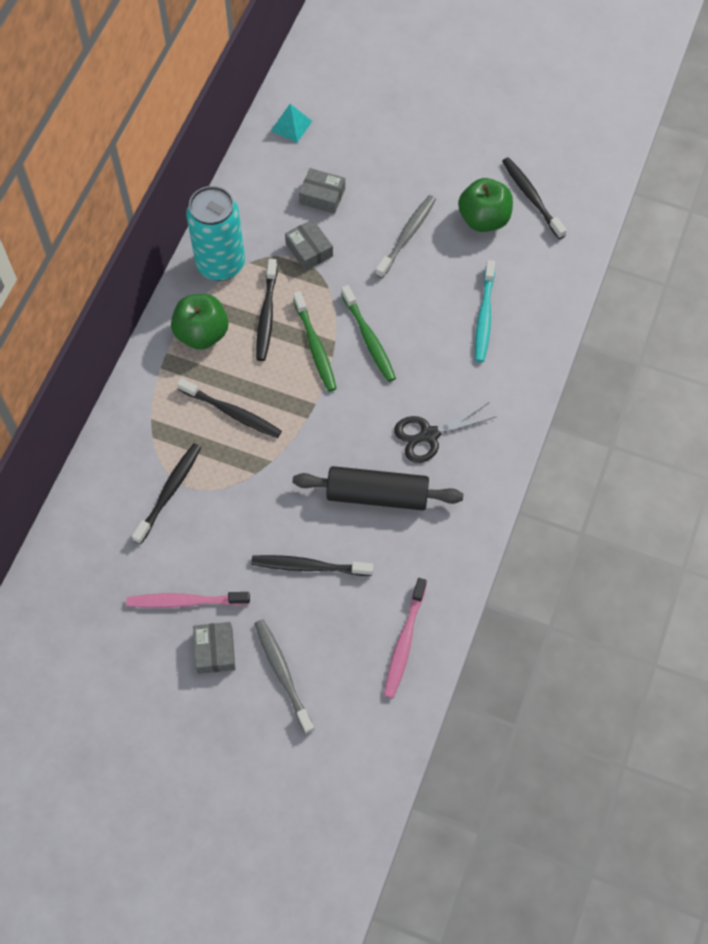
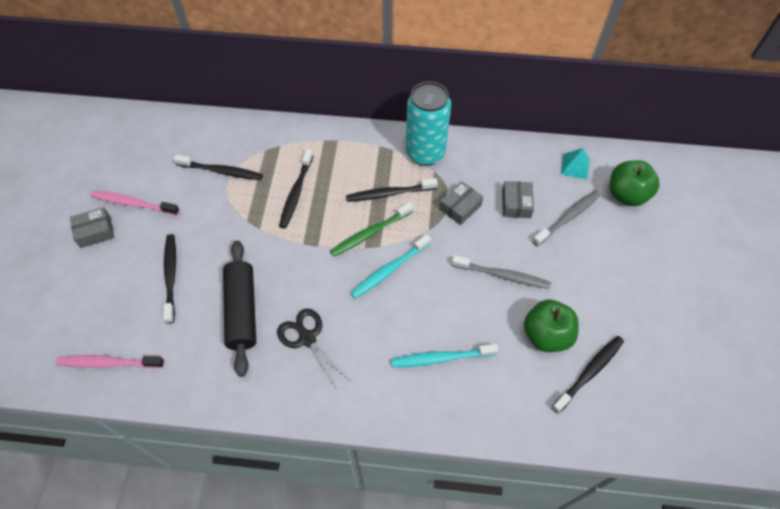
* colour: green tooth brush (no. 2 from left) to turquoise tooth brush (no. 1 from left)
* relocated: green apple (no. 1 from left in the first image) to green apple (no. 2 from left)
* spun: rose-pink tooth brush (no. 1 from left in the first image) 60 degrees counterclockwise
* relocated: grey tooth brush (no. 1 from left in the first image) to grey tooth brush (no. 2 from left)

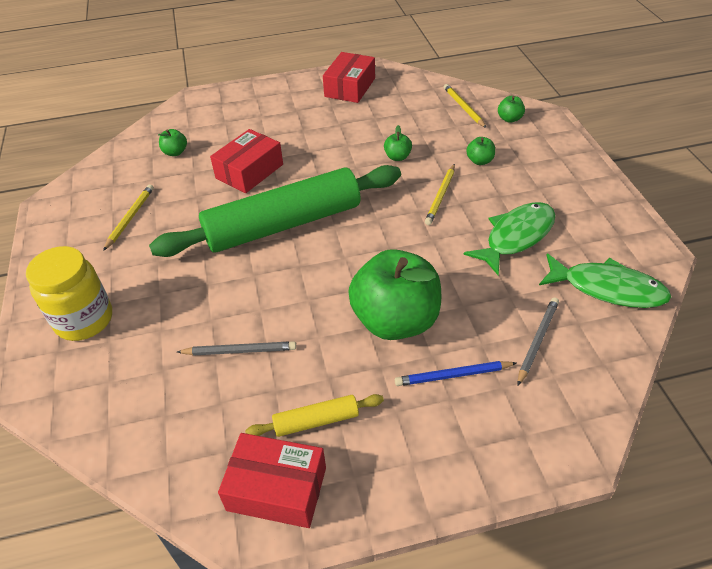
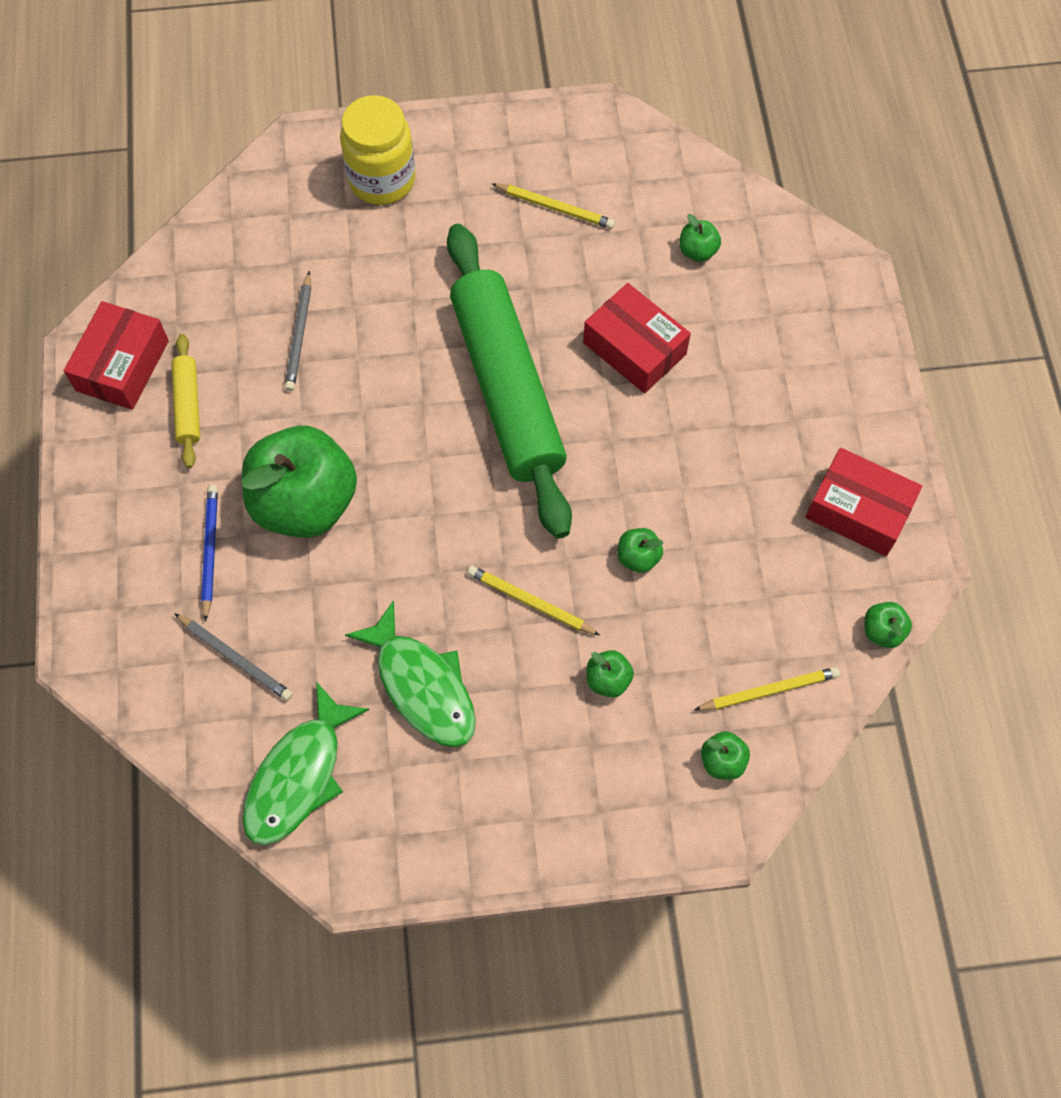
* appeared: green apple (no. 6 from left)

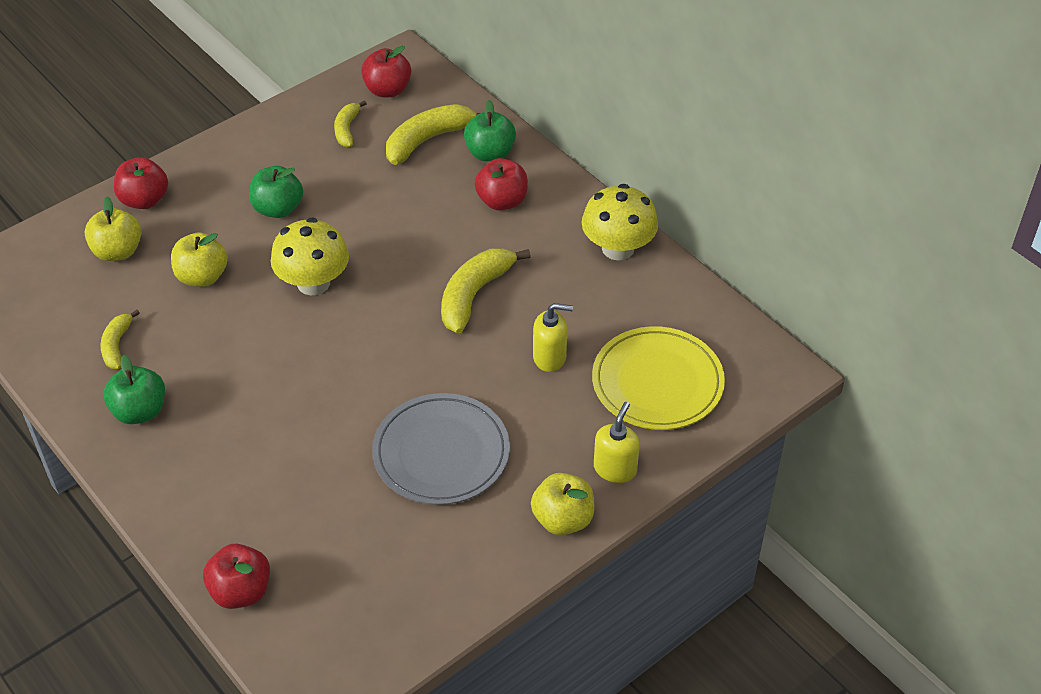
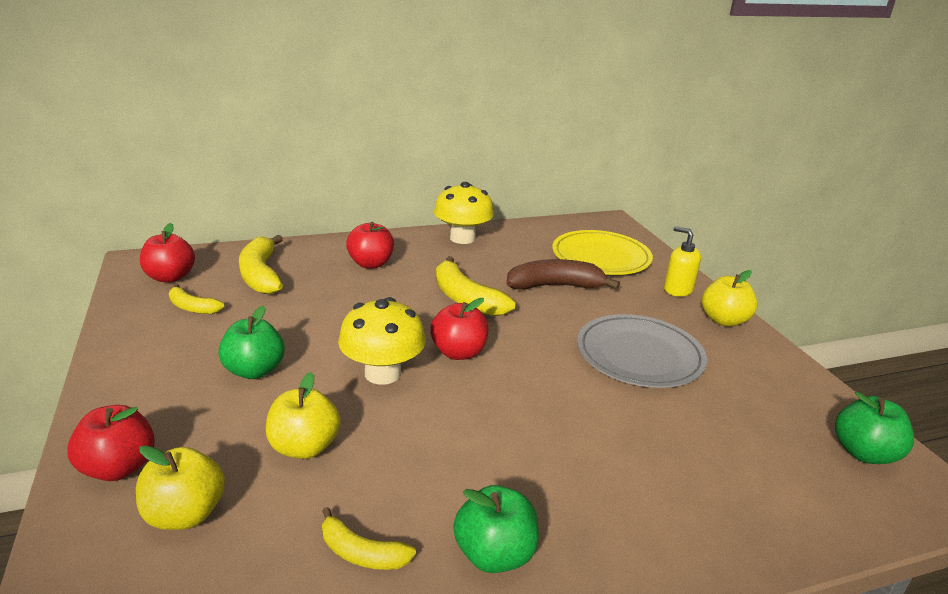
* relocated: green apple (no. 3 from left)
* exchanged: bright yellow pump bottle (no. 1 from left) to dark brown banana
* relocated: scarlet apple (no. 2 from left in the first image) to scarlet apple (no. 4 from left)

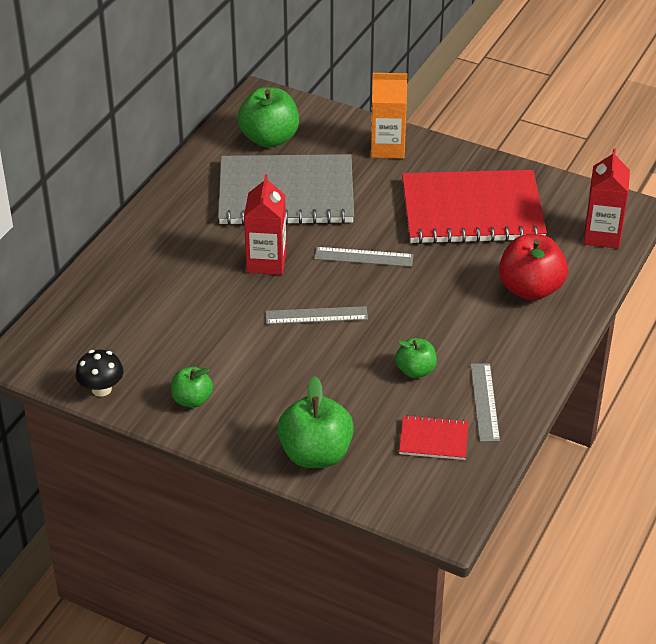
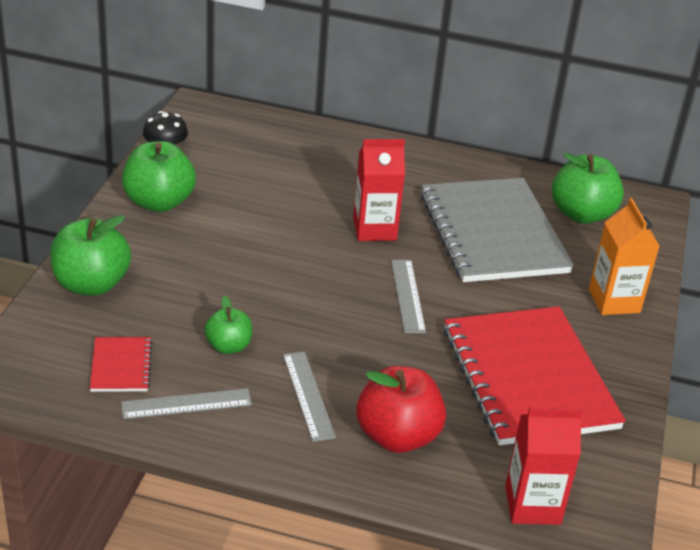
* relocated: grey ruler (no. 1 from left in the first image) to grey ruler (no. 2 from left)
* size: green apple (no. 1 from left in the first image) x1.73

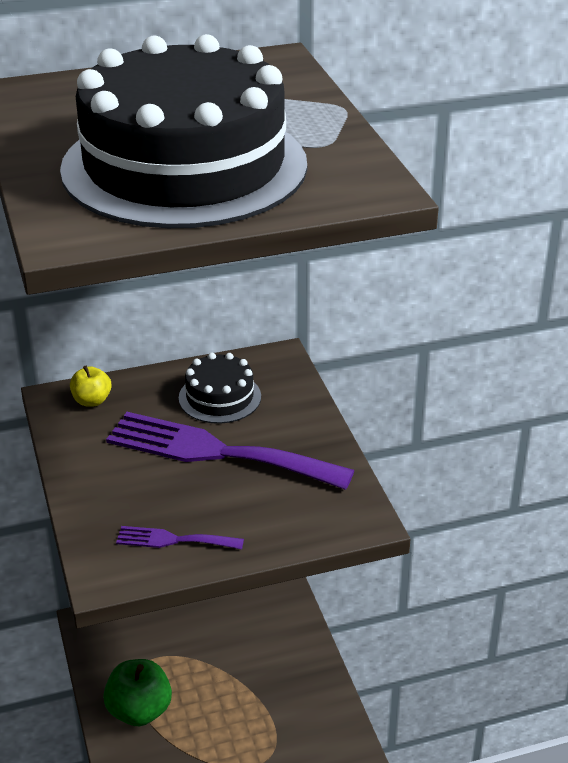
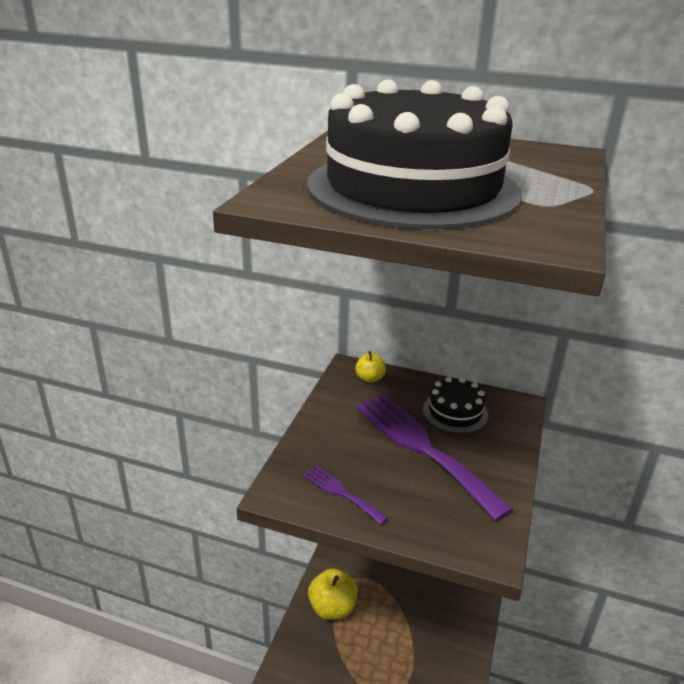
* colour: green apple to bright yellow apple (no. 1 from left)

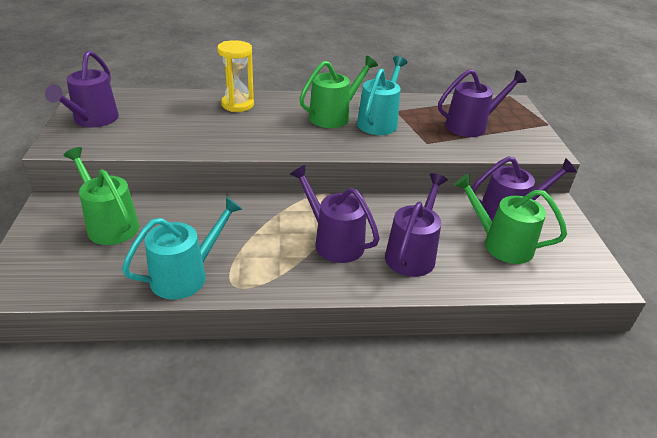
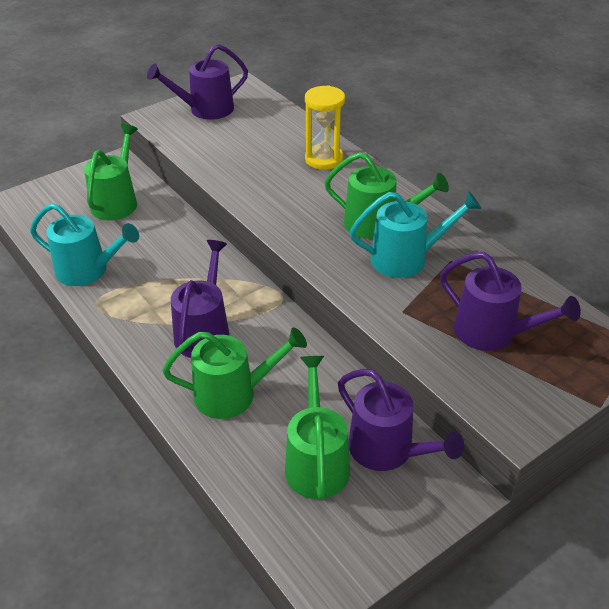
* colour: violet watering can (no. 3 from left) to green watering can (no. 2 from left)

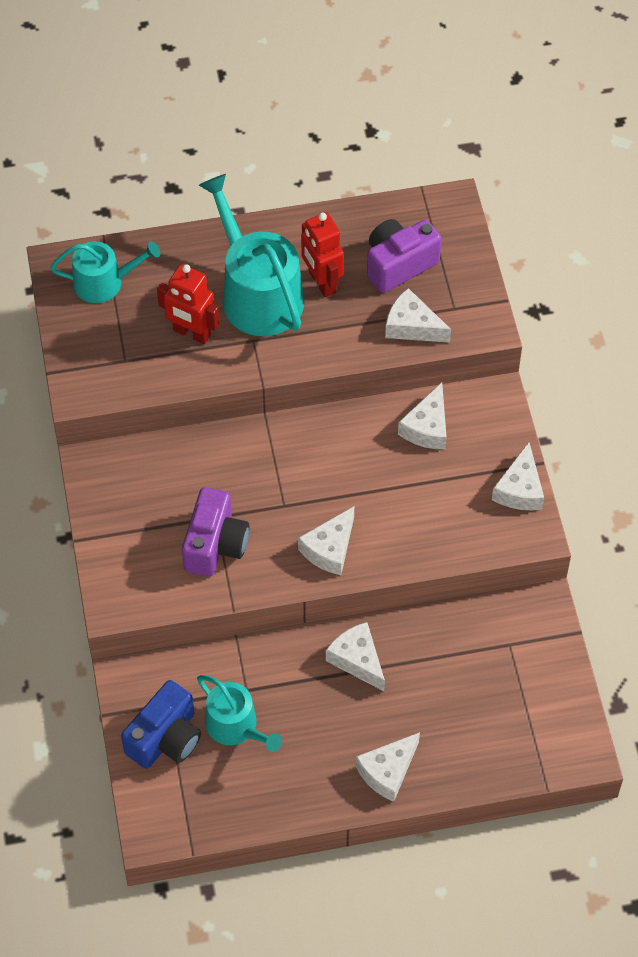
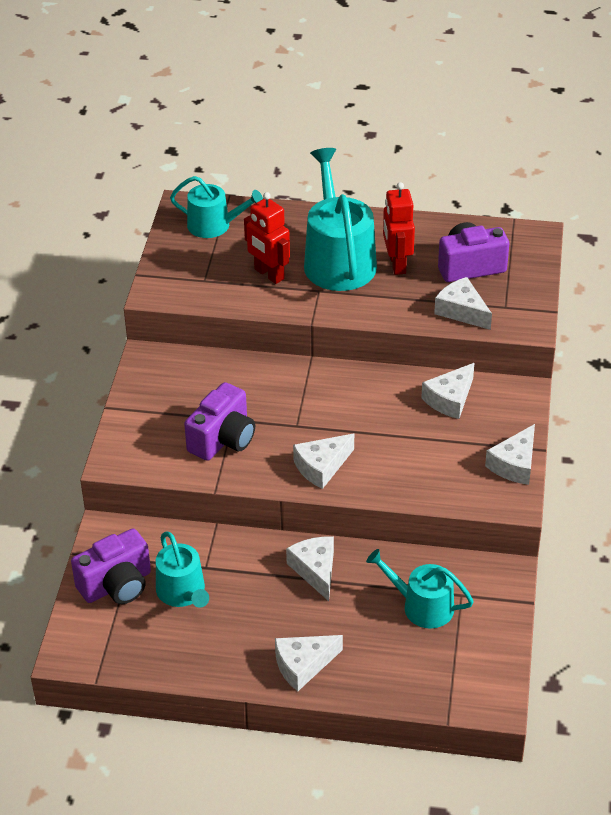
* colour: blue camera to violet camera (no. 1 from left)
* appeared: turquoise watering can (no. 4 from left)

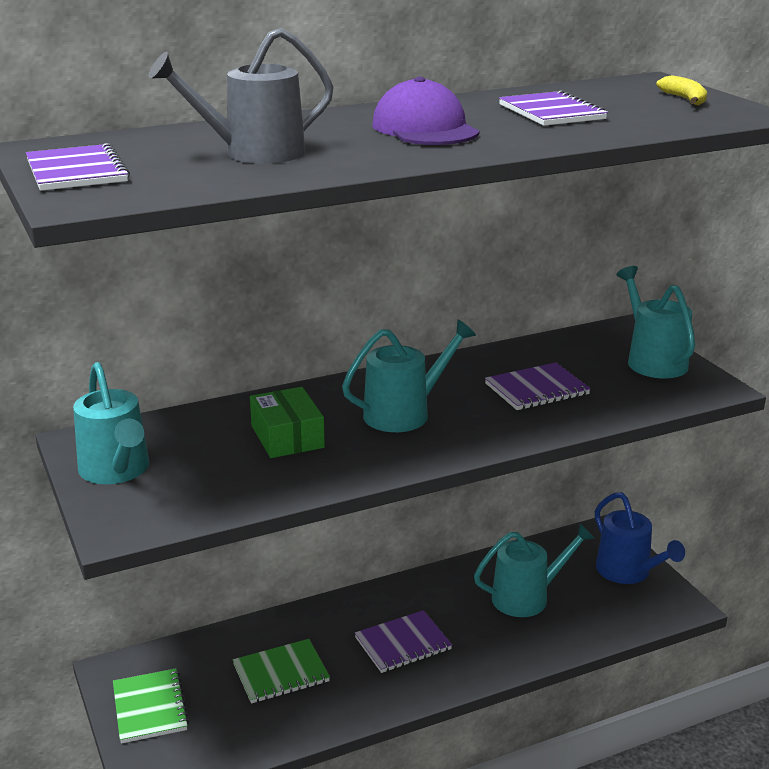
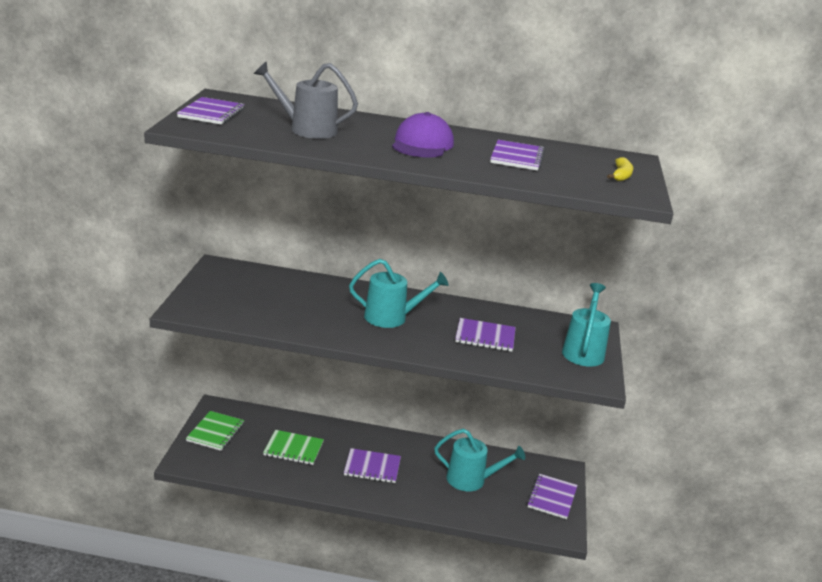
* missing: turquoise watering can (no. 1 from left)
* missing: green parcel
* exchanged: blue watering can to violet notebook (no. 5 from left)

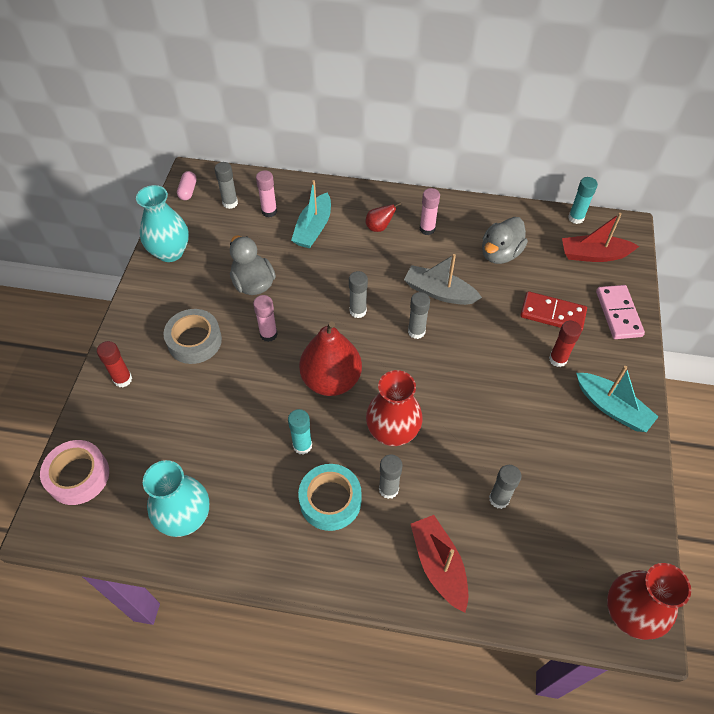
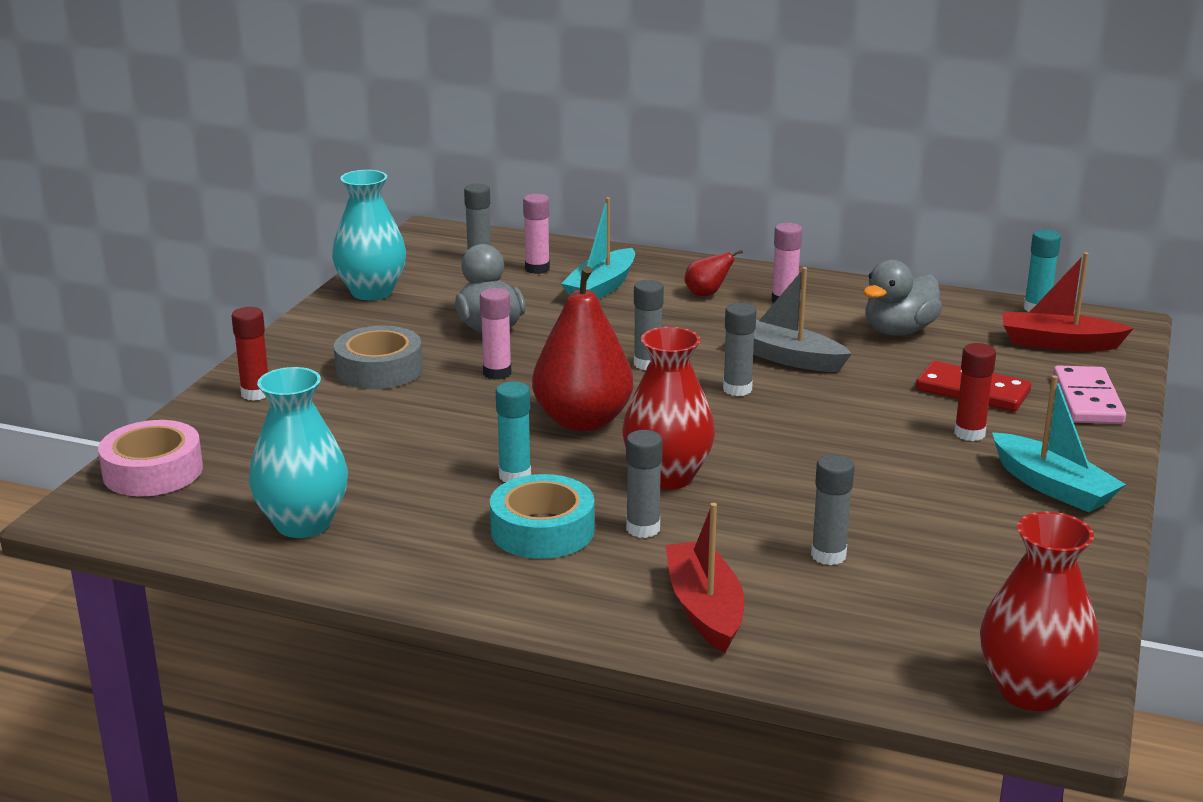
* missing: rose-pink capsule

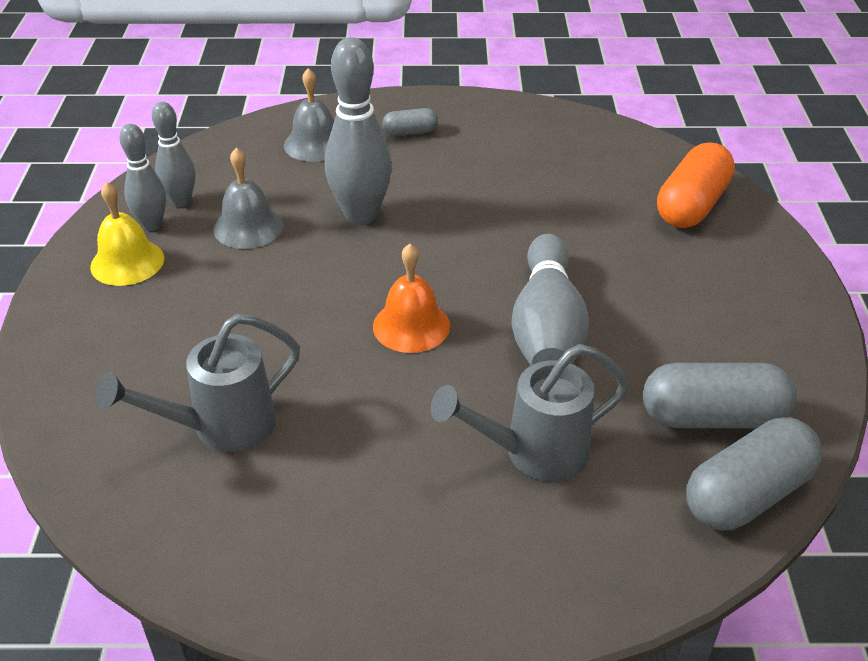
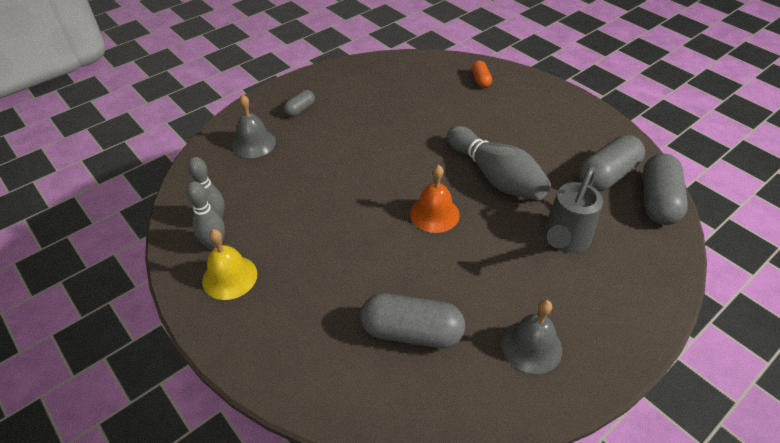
* missing: grey skittle (no. 3 from left)
* size: bright orange capsule x0.52
* relocated: grey bell (no. 1 from left in the first image) to grey bell (no. 2 from left)
* exchanged: grey watering can (no. 1 from left) to grey capsule (no. 2 from left)

